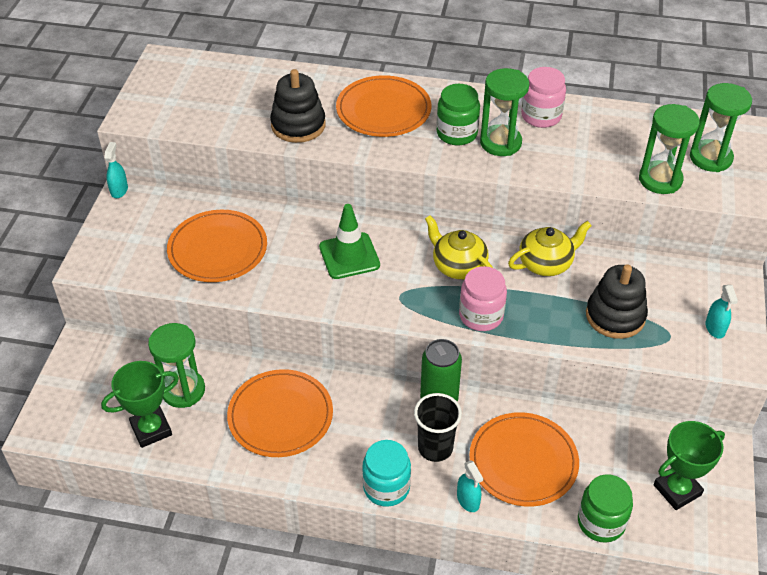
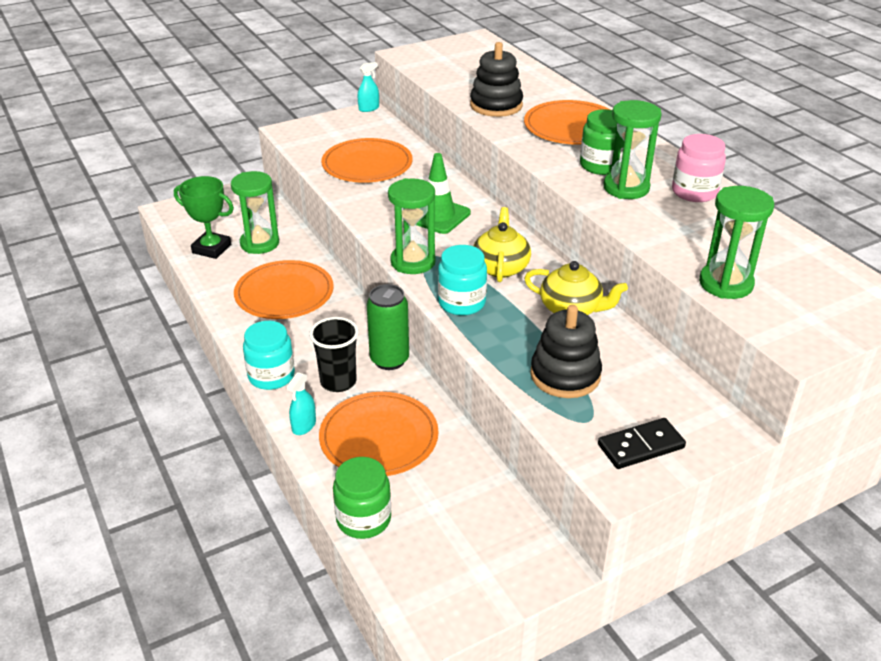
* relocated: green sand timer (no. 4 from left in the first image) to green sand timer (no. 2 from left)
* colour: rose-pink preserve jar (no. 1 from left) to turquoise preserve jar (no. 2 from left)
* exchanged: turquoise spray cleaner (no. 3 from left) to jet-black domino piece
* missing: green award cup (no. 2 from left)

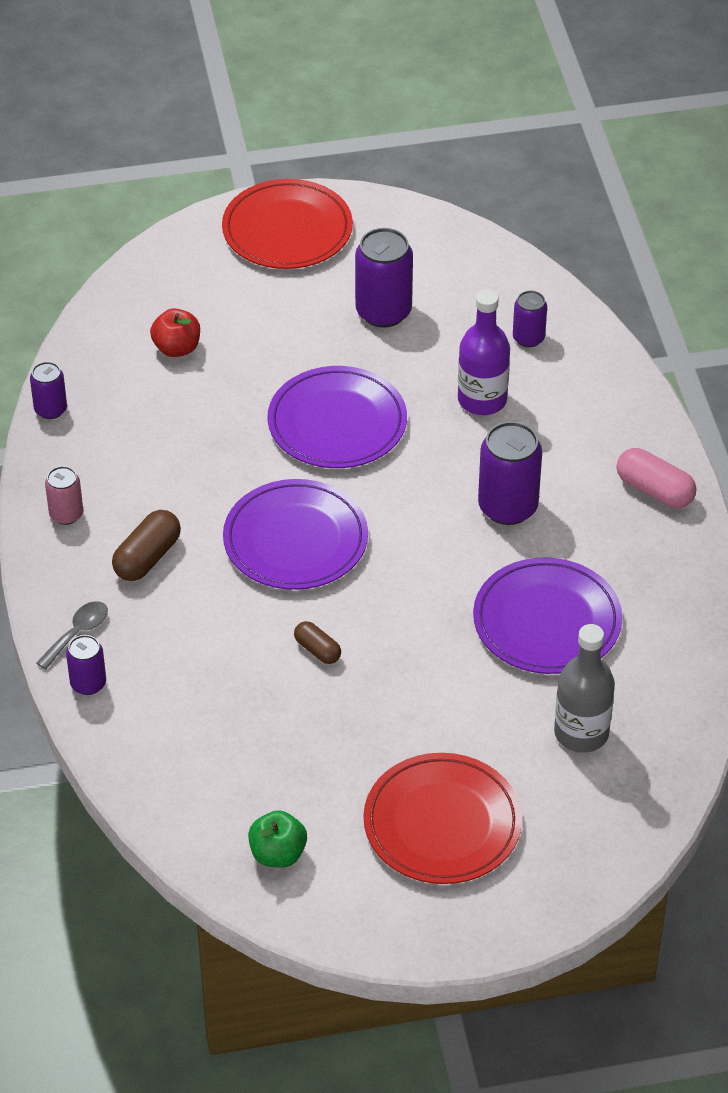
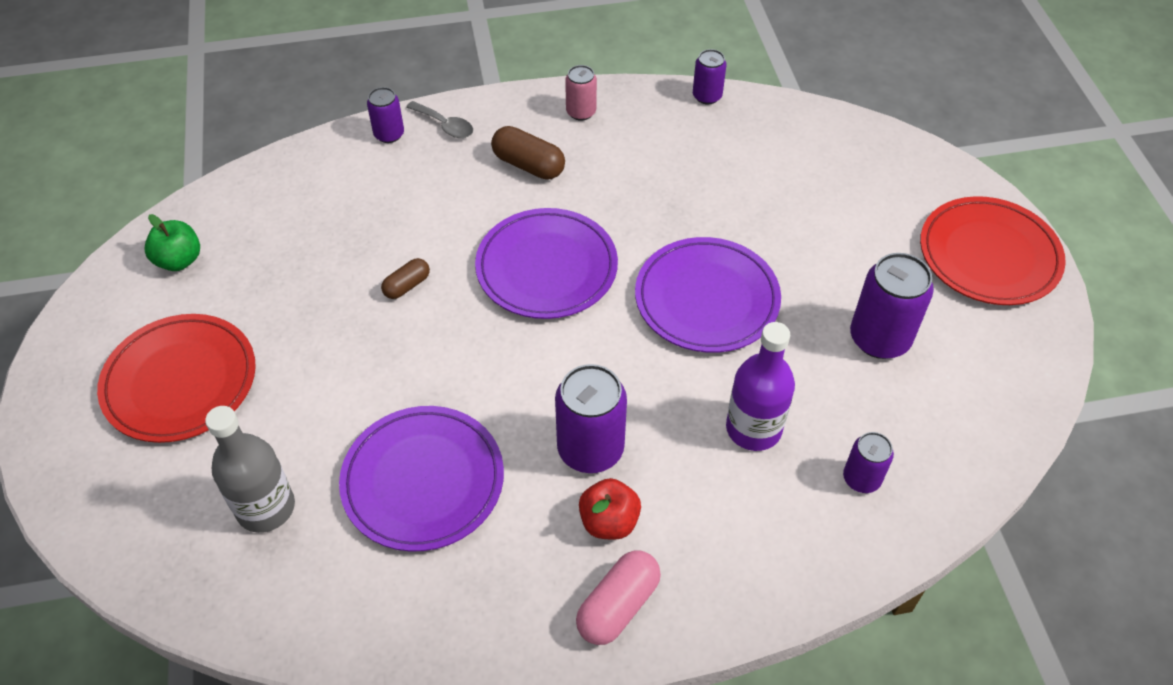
* relocated: scarlet apple

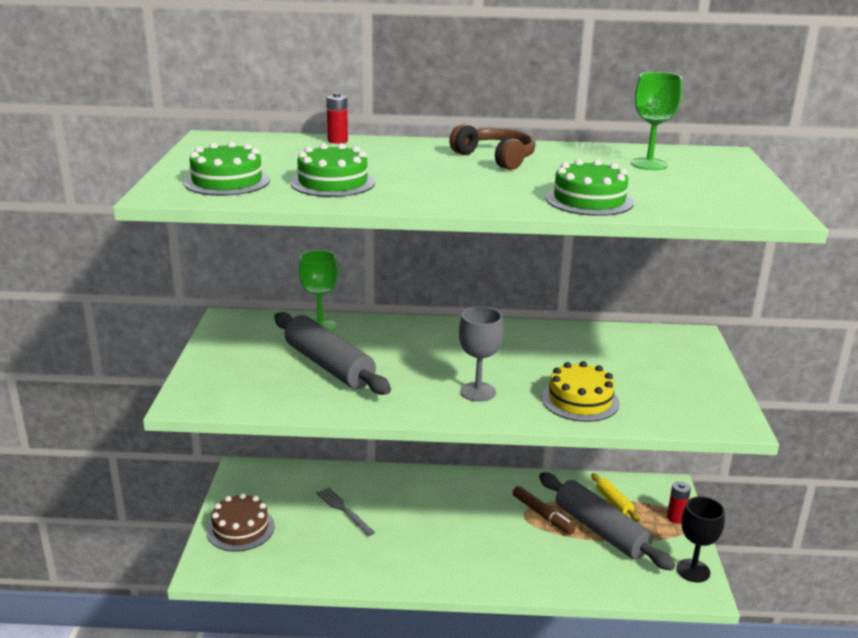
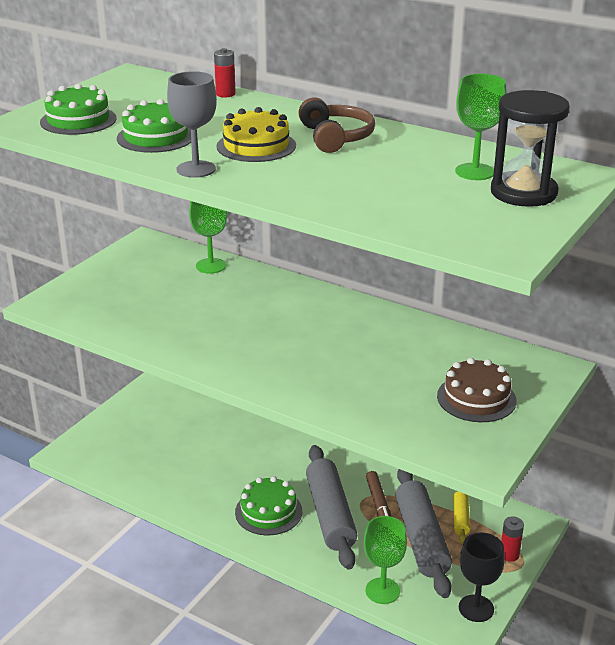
* relocated: green gateau (no. 3 from left)
* relocated: grey chalice
* relocated: grey dough roller (no. 1 from left)
* relocated: bright yellow gateau
* missing: grey table fork
* relocated: dark brown gateau
* appeared: jet-black sand timer
* appeared: green chalice (no. 2 from left)

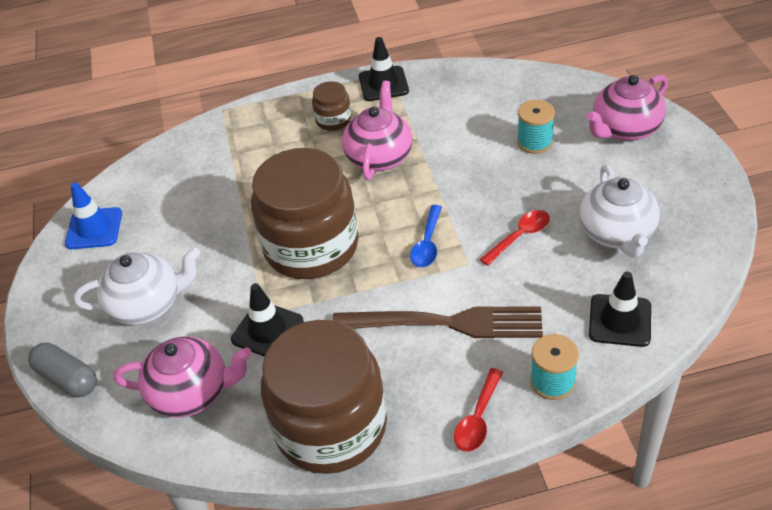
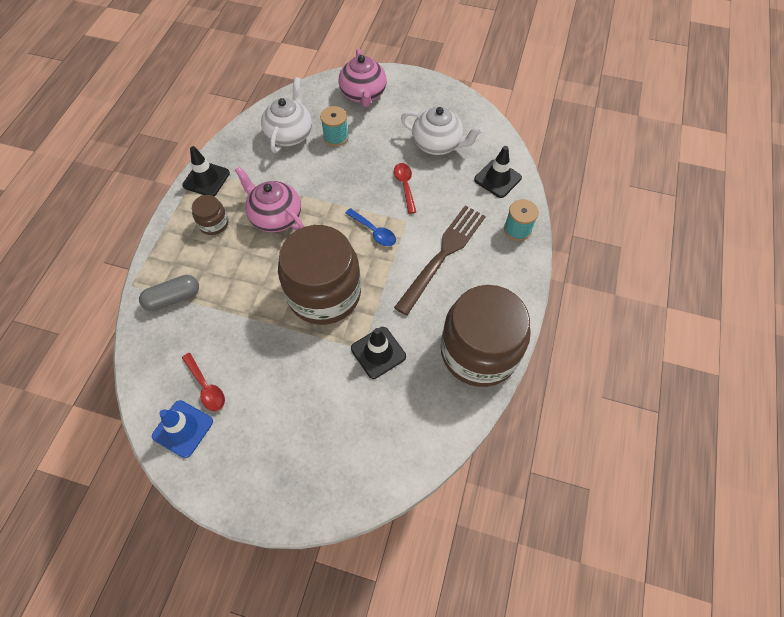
* relocated: snow-white tea pot (no. 1 from left)
* missing: rose-pink tea pot (no. 1 from left)
* relocated: grey capsule
* relocated: scarlet spoon (no. 1 from left)

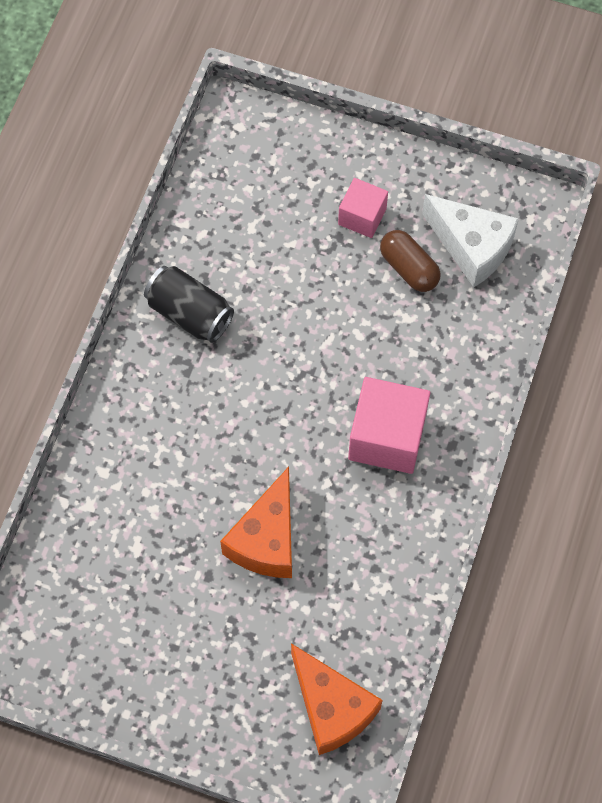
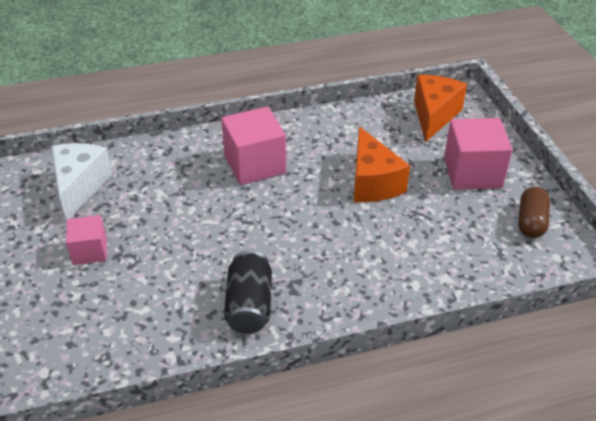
* relocated: dark brown capsule
* spun: bright orange cheese (no. 1 from left) 90 degrees clockwise
* appeared: rose-pink solid cube (no. 3 from left)

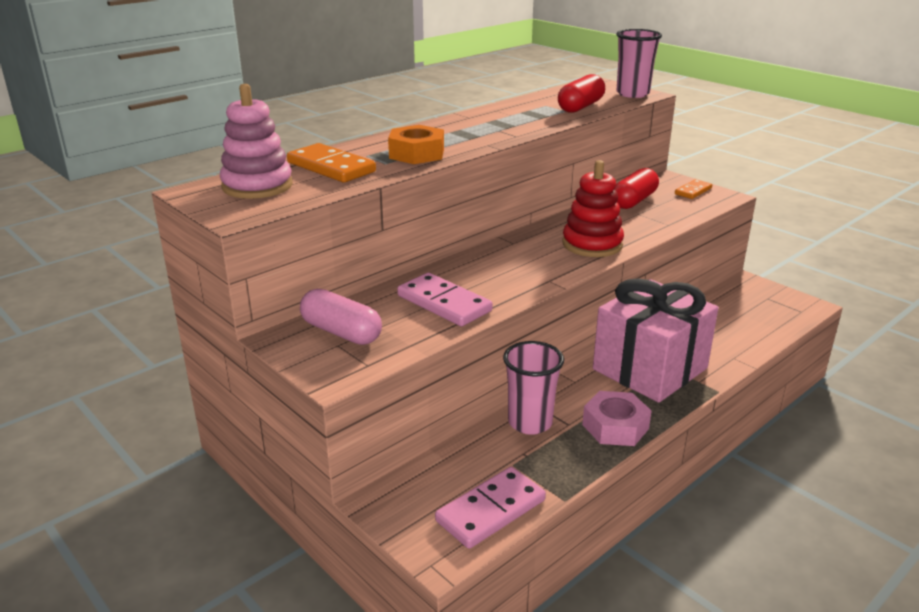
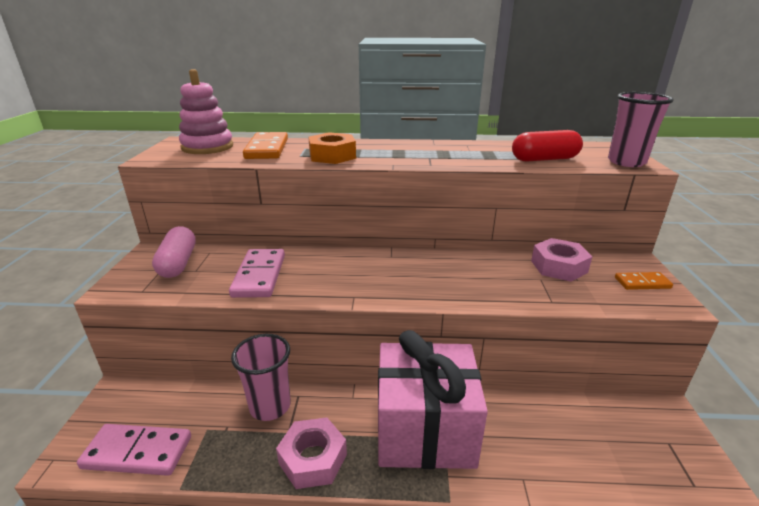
* missing: scarlet stacking rings
* exchanged: scarlet capsule (no. 2 from left) to rose-pink nut (no. 2 from left)

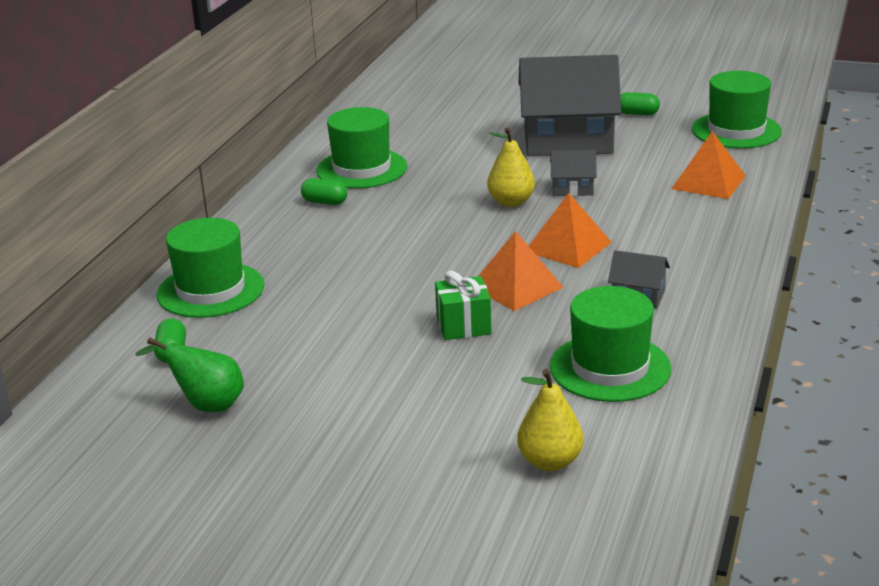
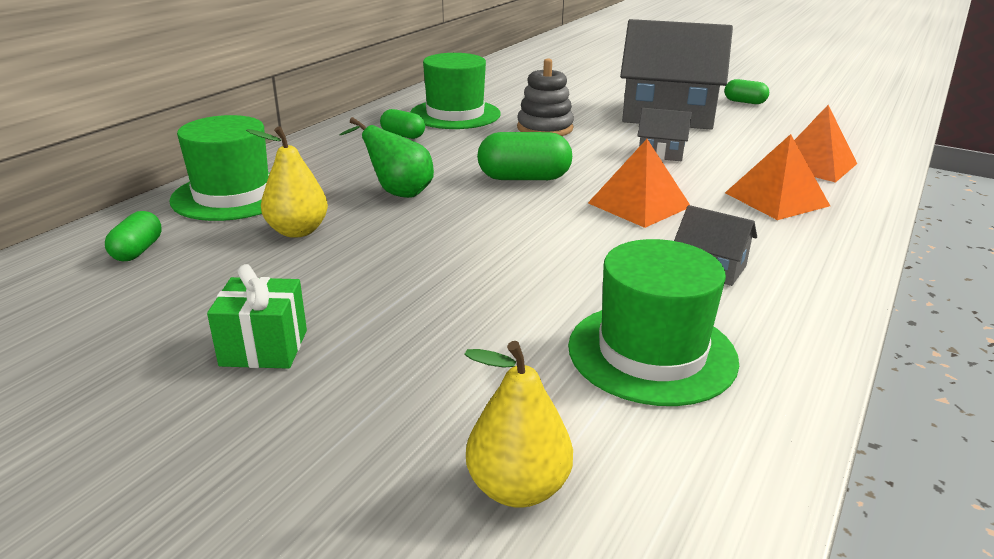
* missing: green tall hat (no. 4 from left)
* relocated: bright yellow pear (no. 1 from left)
* relocated: bright orange pyramid shape (no. 1 from left in the first image) to bright orange pyramid shape (no. 2 from left)
* relocated: green gift
* relocated: green pear
* appeared: grey stacking rings
* appeared: green capsule (no. 3 from left)

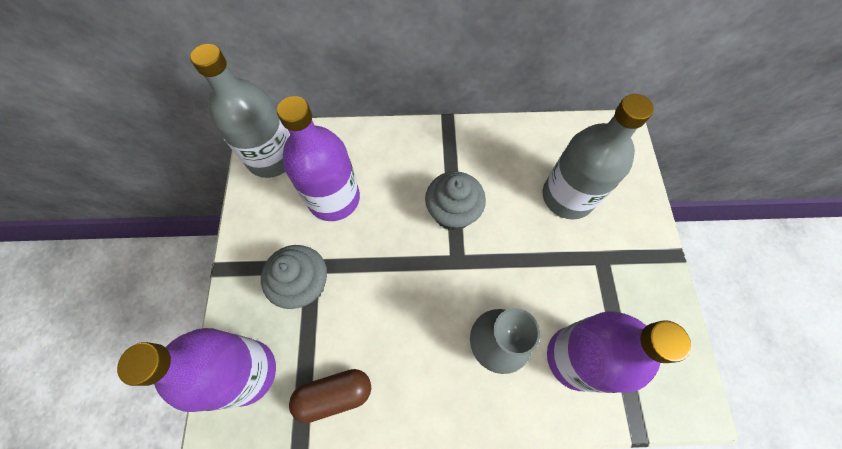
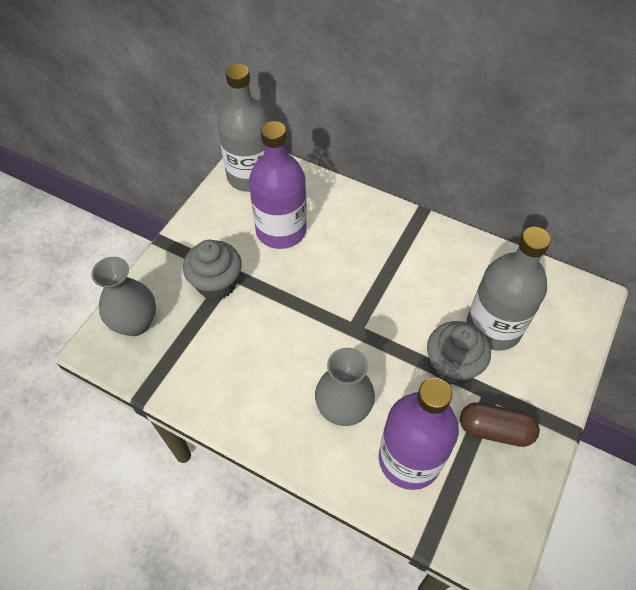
* relocated: grey cupcake (no. 2 from left)
* exchanged: violet drink bottle (no. 1 from left) to grey vase (no. 1 from left)
* relocated: dark brown capsule

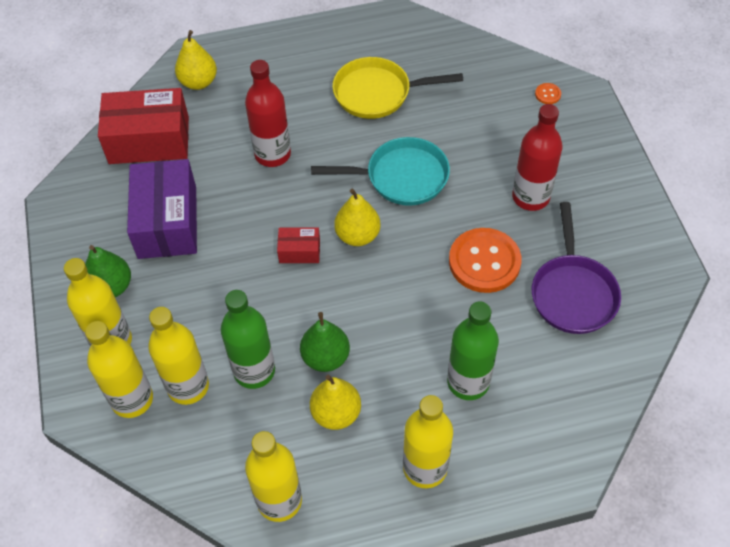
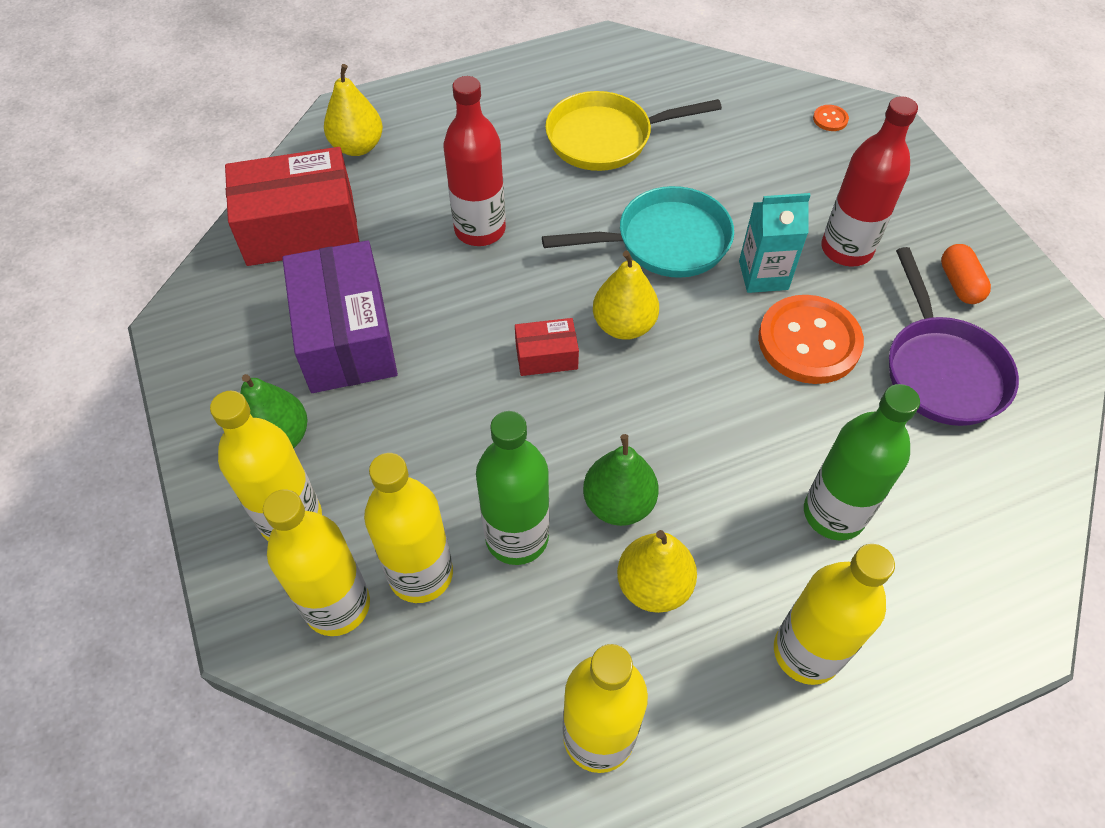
* appeared: turquoise milk carton
* appeared: bright orange capsule

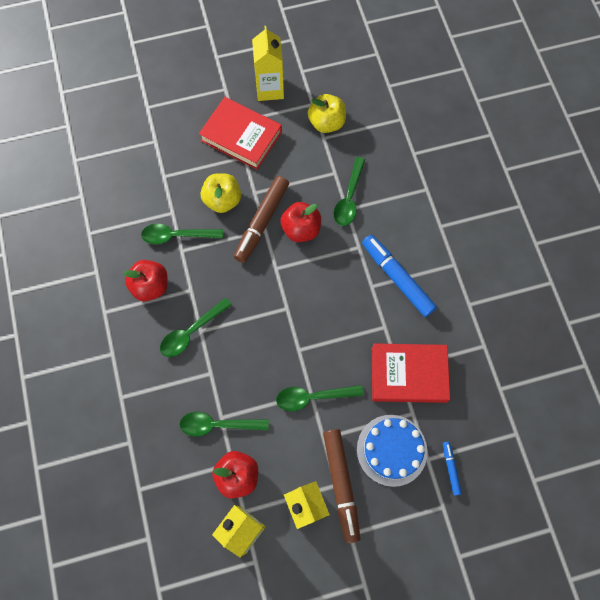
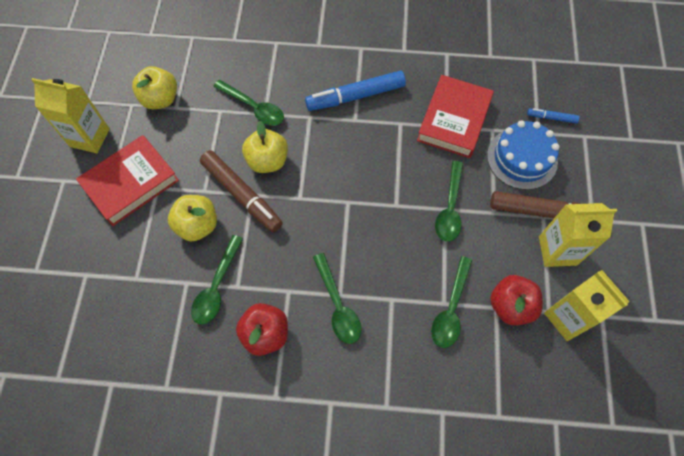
* colour: scarlet apple (no. 3 from left) to bright yellow apple (no. 3 from left)

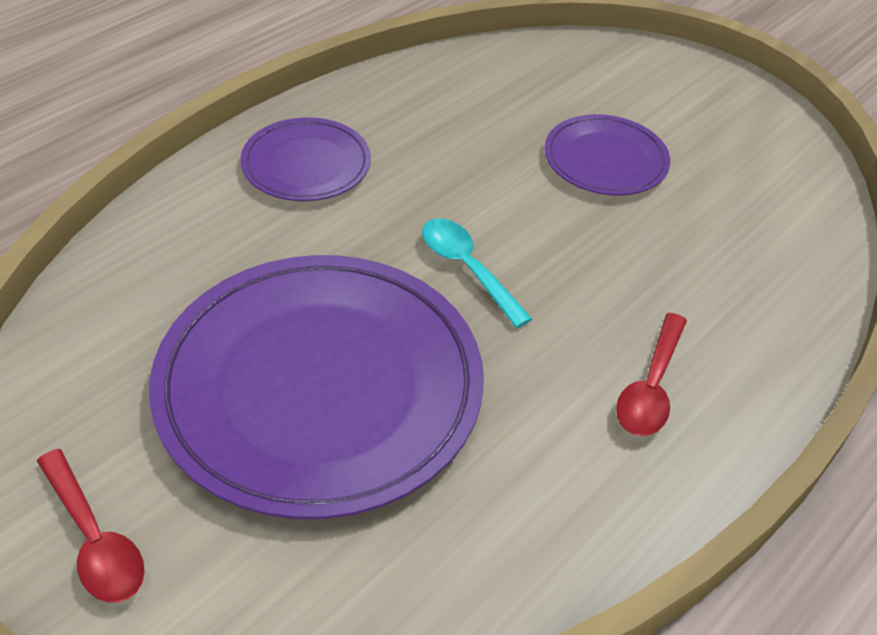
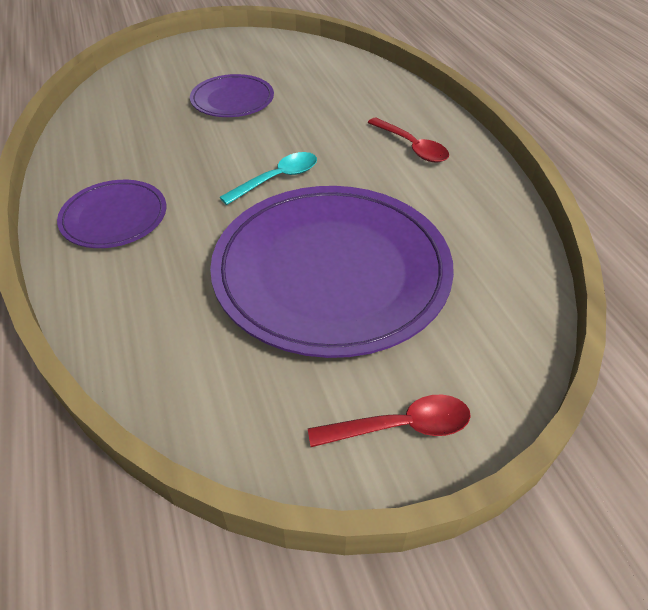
* spun: turquoise spoon 150 degrees clockwise

